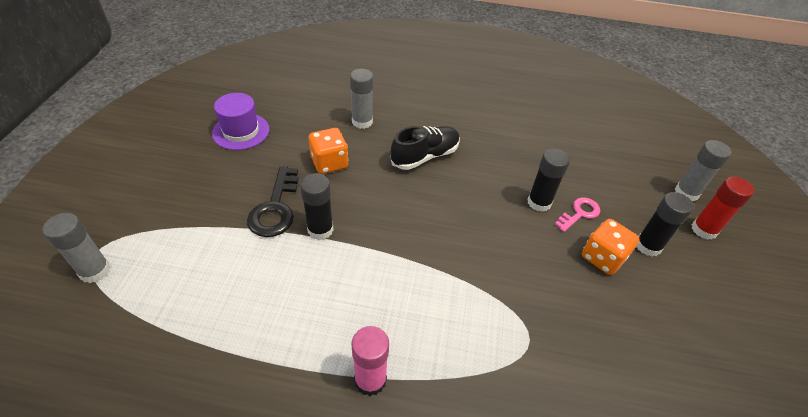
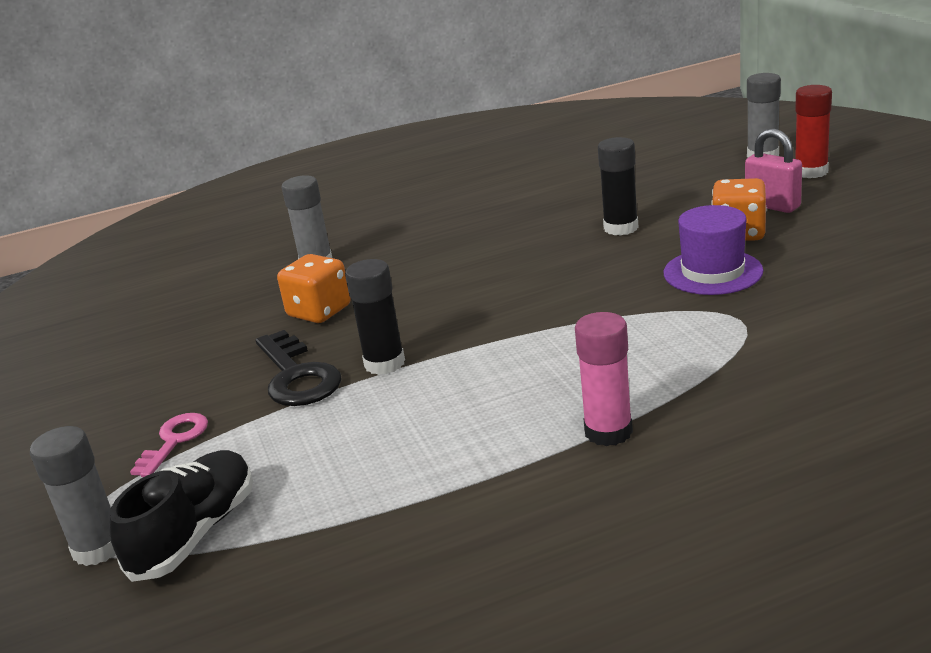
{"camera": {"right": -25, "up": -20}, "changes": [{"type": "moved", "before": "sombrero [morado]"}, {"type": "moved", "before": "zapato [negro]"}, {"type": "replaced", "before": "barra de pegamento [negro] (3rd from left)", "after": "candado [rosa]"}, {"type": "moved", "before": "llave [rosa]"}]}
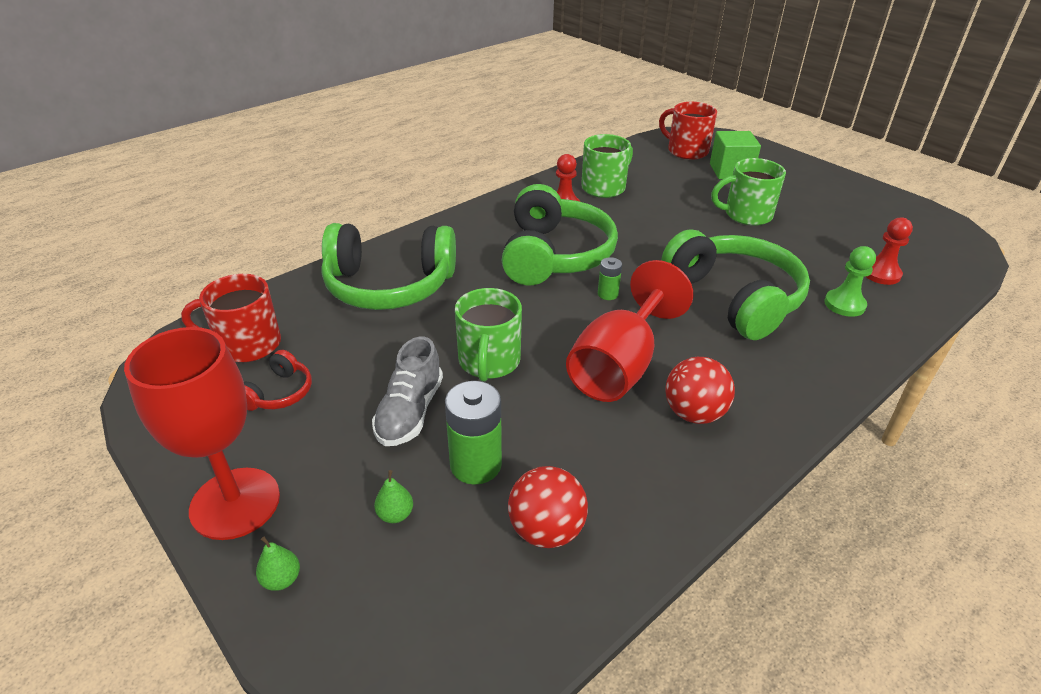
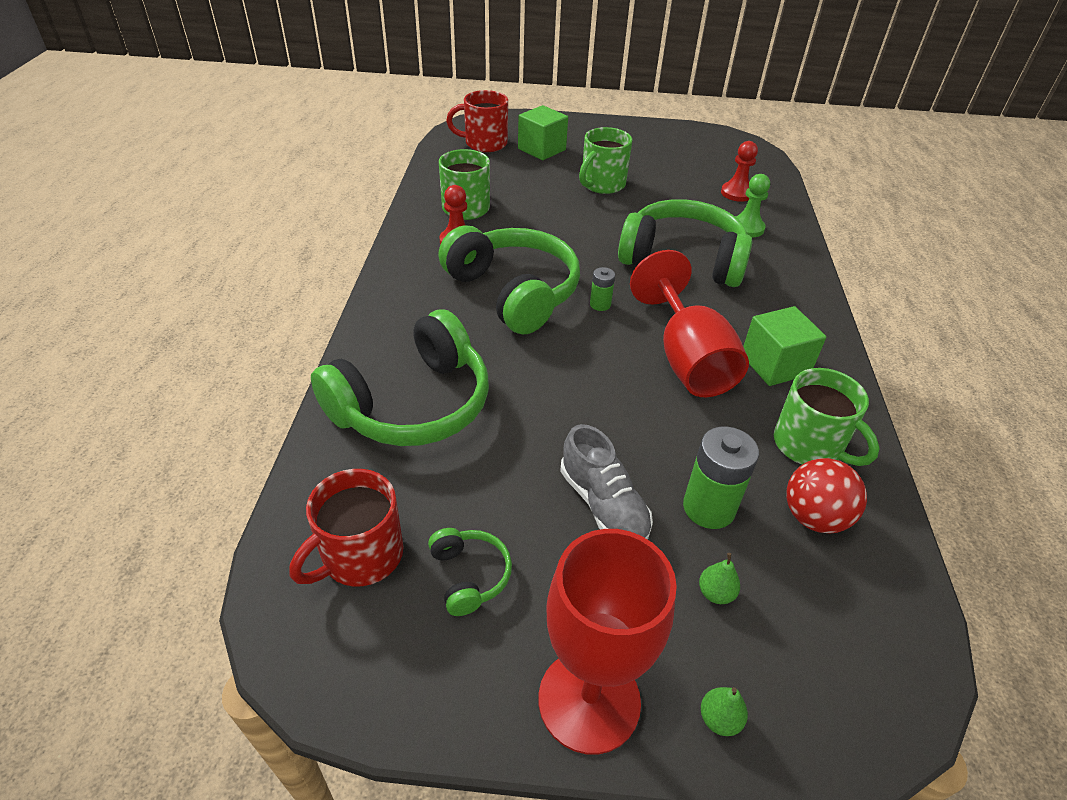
{"camera": {"right": -45, "up": 5}, "changes": [{"type": "moved", "before": "taza [verde] (1st from left in the first image)", "after": "taza [verde] (3rd from left)"}, {"type": "recoloured", "before": "auriculares [rojo]", "after": "auriculares [verde] (2nd from left)"}, {"type": "replaced", "before": "pelota [rojo] (2nd from left)", "after": "cubo [verde] (2nd from left)"}]}
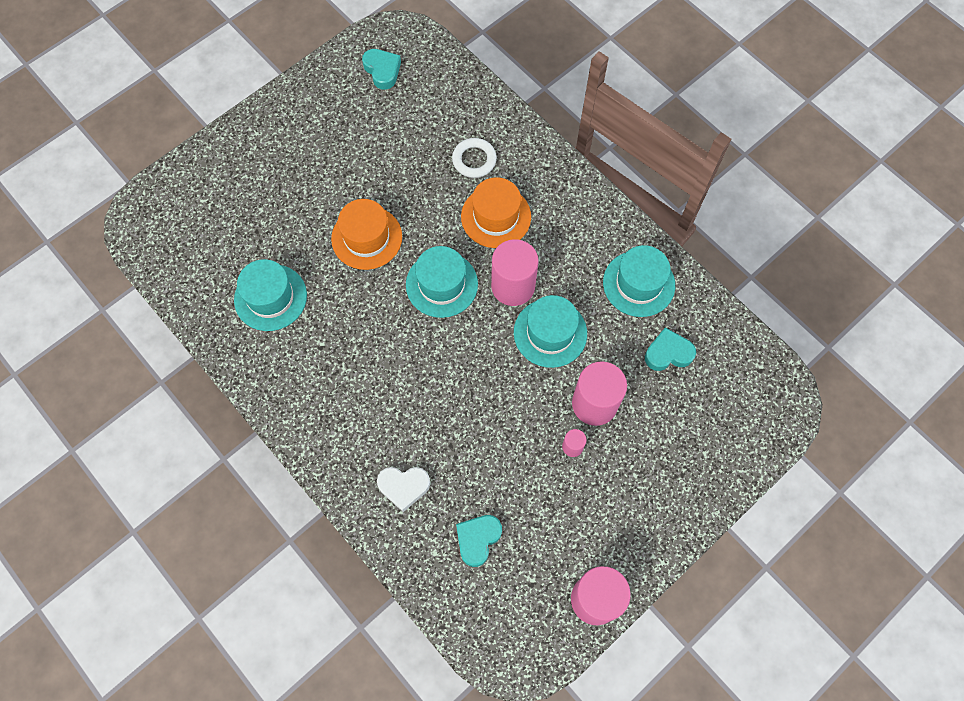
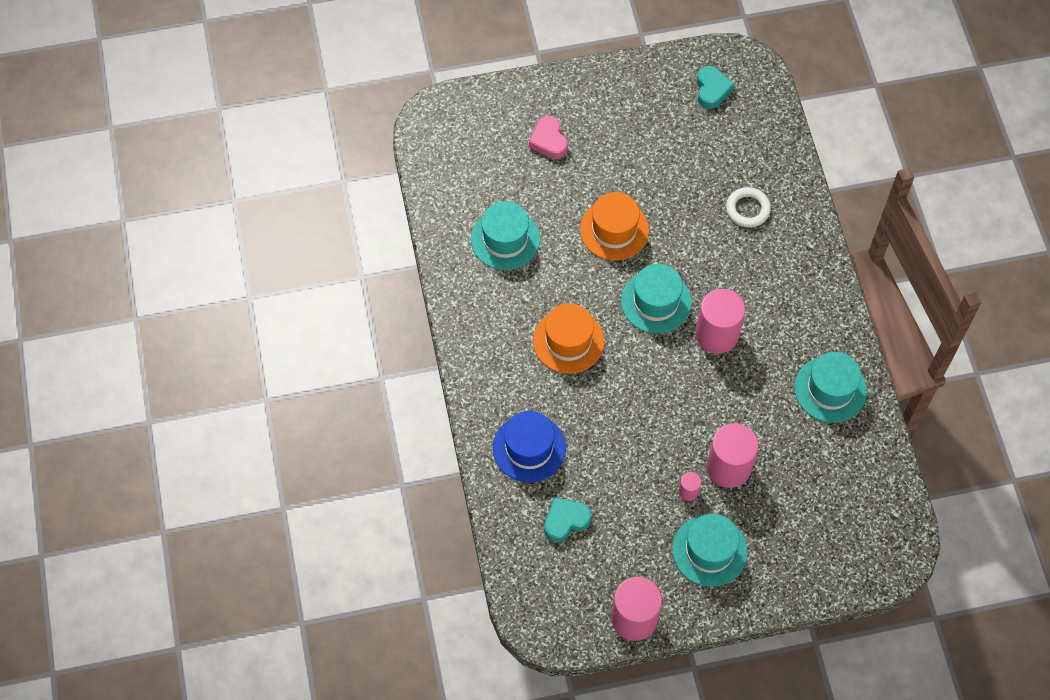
{"camera": {"right": 30, "up": -5}, "changes": [{"type": "moved", "before": "sombrero [naranja] (2nd from left in the first image)", "after": "sombrero [naranja] (1st from left)"}, {"type": "moved", "before": "sombrero [turquesa] (3rd from left)"}, {"type": "removed", "before": "corazón [turquesa] (3rd from left)"}, {"type": "replaced", "before": "corazón [blanco]", "after": "sombrero [azul]"}, {"type": "added", "after": "corazón [rosa]"}]}
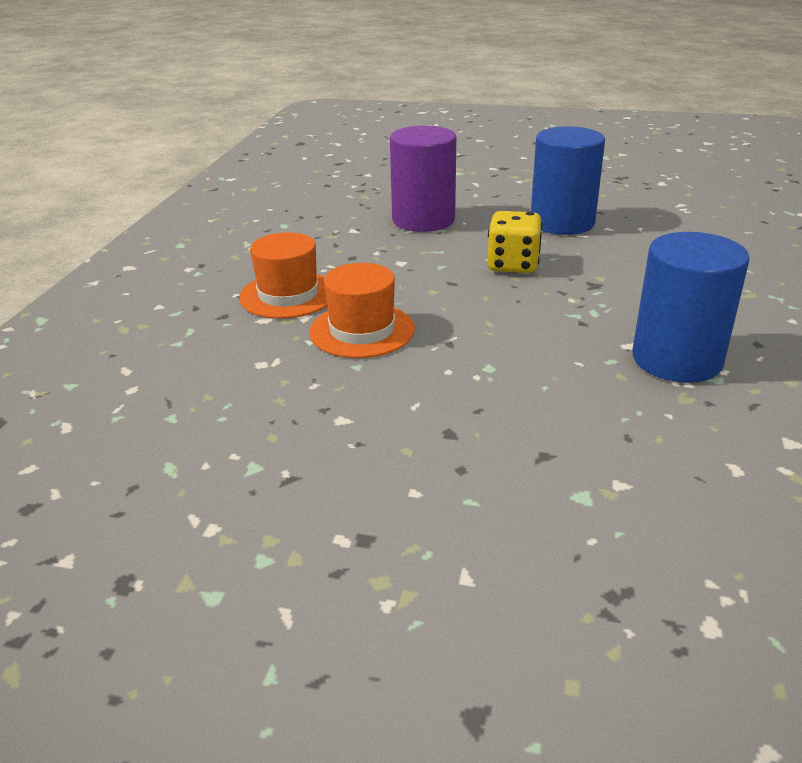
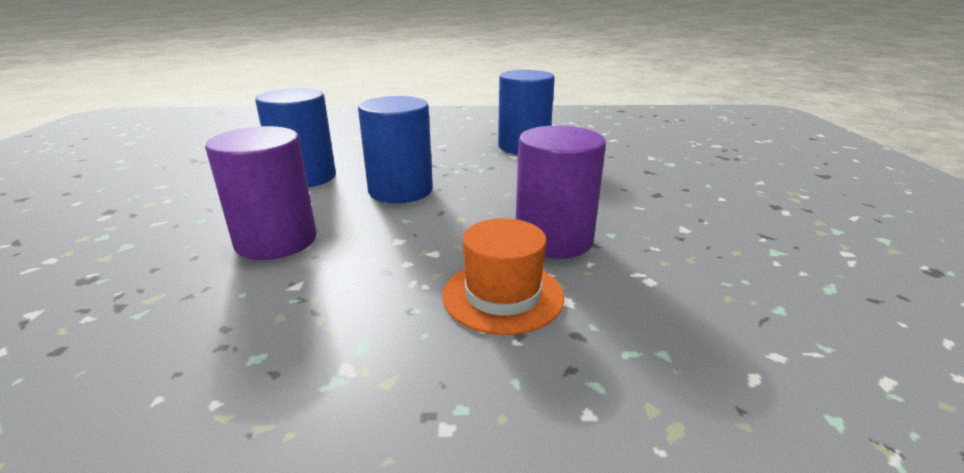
{"camera": {"right": -105, "up": -5}, "changes": [{"type": "replaced", "before": "dado [amarillo]", "after": "cilindro [azul] (2nd from left)"}, {"type": "replaced", "before": "sombrero [naranja] (2nd from left)", "after": "cilindro [morado] (2nd from left)"}]}
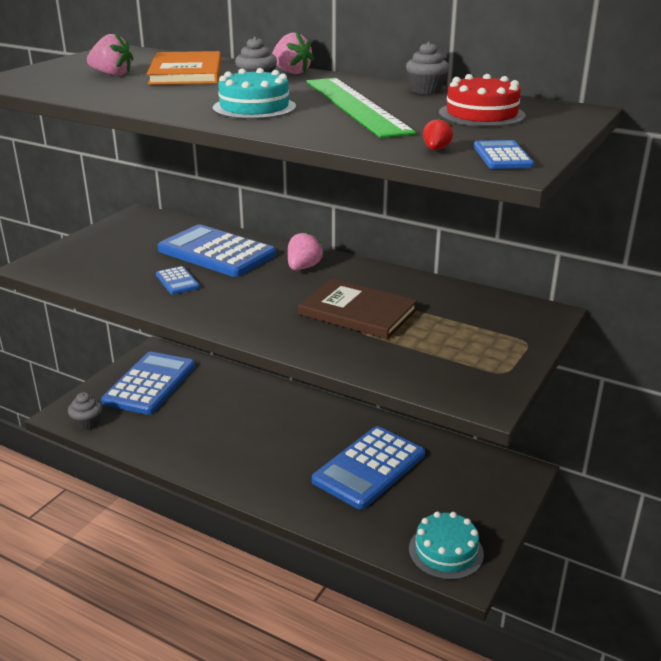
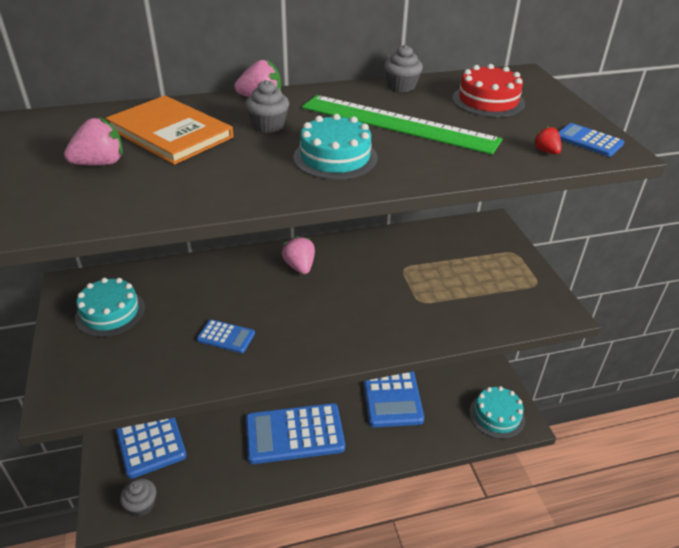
{"camera": {"right": -45, "up": 10}, "changes": [{"type": "moved", "before": "calculadora [azul] (3rd from left)"}, {"type": "removed", "before": "libro [marrón]"}, {"type": "added", "after": "tarta [turquesa] (1st from left)"}]}
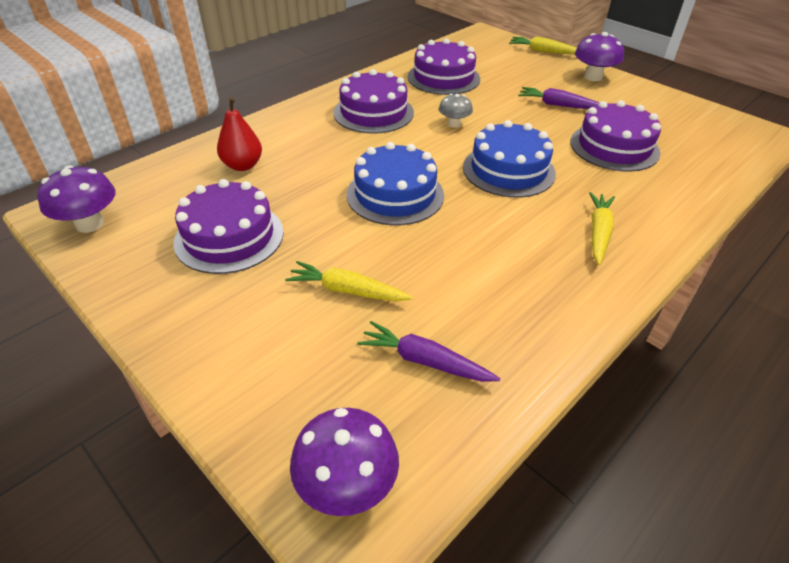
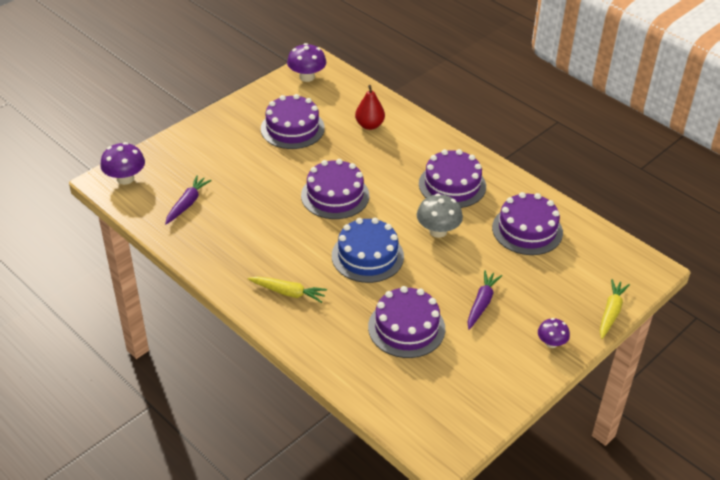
{"camera": {"right": 90, "up": 0}, "changes": [{"type": "resized", "before": "seta [morado] (3rd from left)", "scale": 0.63}, {"type": "resized", "before": "seta [gris]", "scale": 1.58}, {"type": "recoloured", "before": "tarta [azul] (1st from left)", "after": "tarta [morado] (2nd from left)"}, {"type": "removed", "before": "zanahoria [amarillo] (1st from left)"}]}
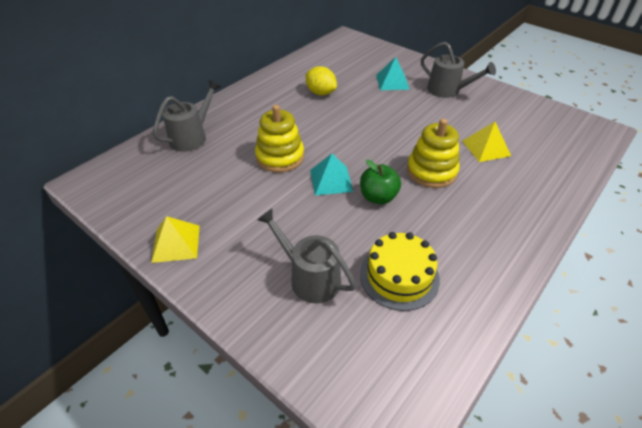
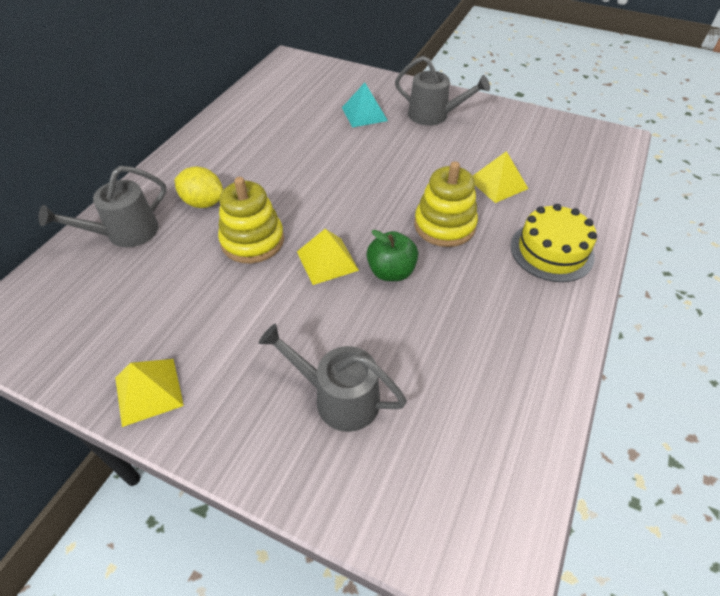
{"camera": {"right": -15, "up": 5}, "changes": [{"type": "moved", "before": "limón [amarillo]"}, {"type": "turned", "before": "regadera [gris] (1st from left)", "turn": -150}, {"type": "recoloured", "before": "pirámide [turquesa] (1st from left)", "after": "pirámide [amarillo] (2nd from left)"}, {"type": "moved", "before": "tarta [amarillo]"}]}
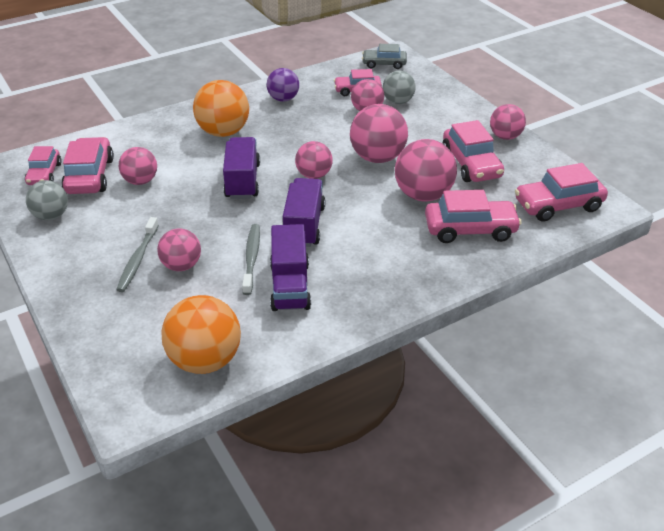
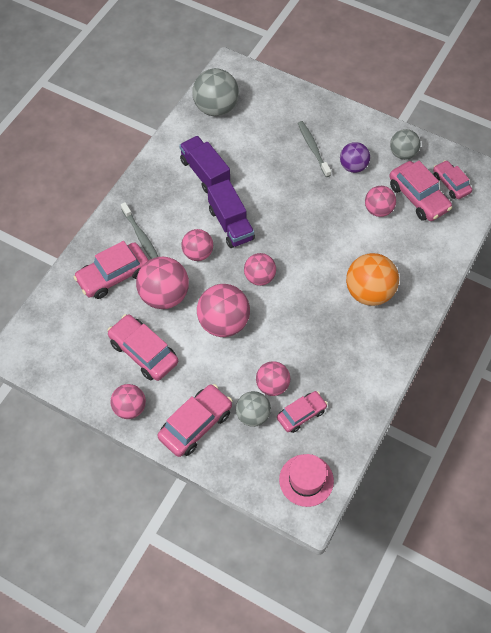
{"camera": {"right": 150, "up": 20}, "changes": [{"type": "replaced", "before": "coche [gris]", "after": "sombrero [rosa]"}, {"type": "moved", "before": "pelota [morado]"}, {"type": "removed", "before": "camión [morado] (1st from left)"}, {"type": "moved", "before": "coche [rosa] (6th from left in the first image)", "after": "coche [rosa] (3rd from left)"}, {"type": "moved", "before": "cepillo de dientes [gris] (2nd from left in the first image)", "after": "cepillo de dientes [gris] (1st from left)"}, {"type": "moved", "before": "pelota [rosa] (2nd from left in the first image)", "after": "pelota [rosa] (3rd from left)"}, {"type": "recoloured", "before": "pelota [naranja] (1st from left)", "after": "pelota [gris] (1st from left)"}]}
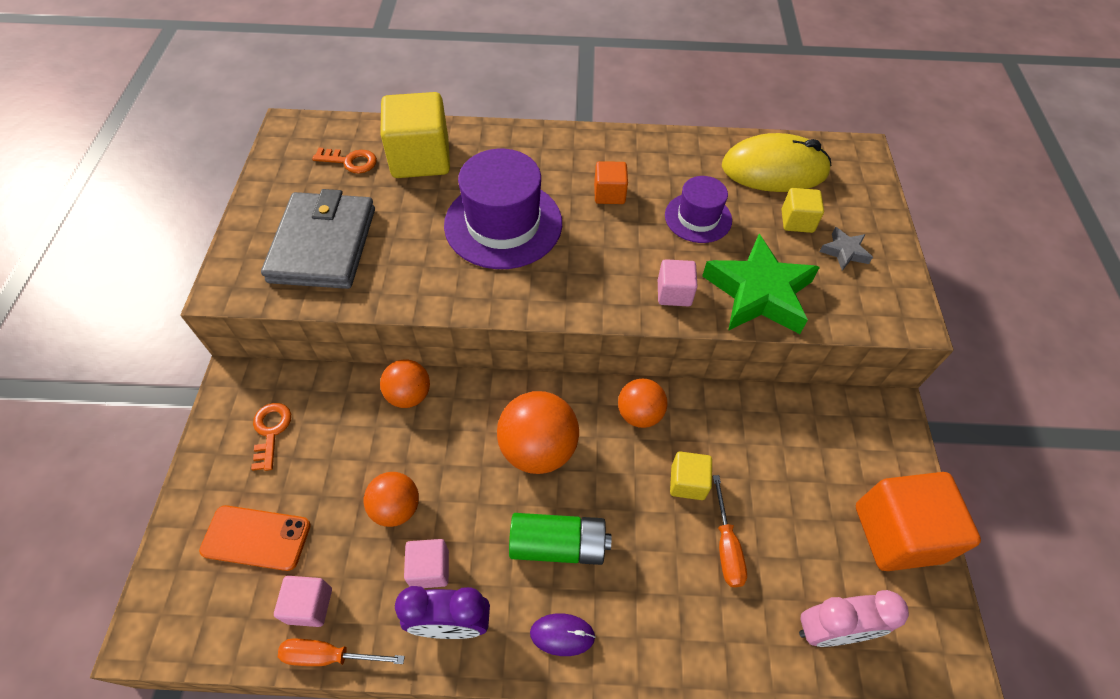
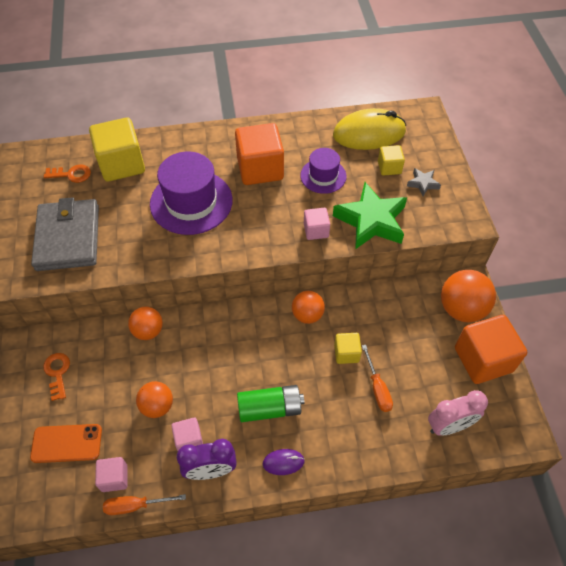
{"camera": {"right": -10, "up": 0}, "changes": [{"type": "resized", "before": "cubo [naranja] (1st from left)", "scale": 1.96}, {"type": "moved", "before": "pelota [naranja] (3rd from left in the first image)", "after": "pelota [naranja] (4th from left)"}]}
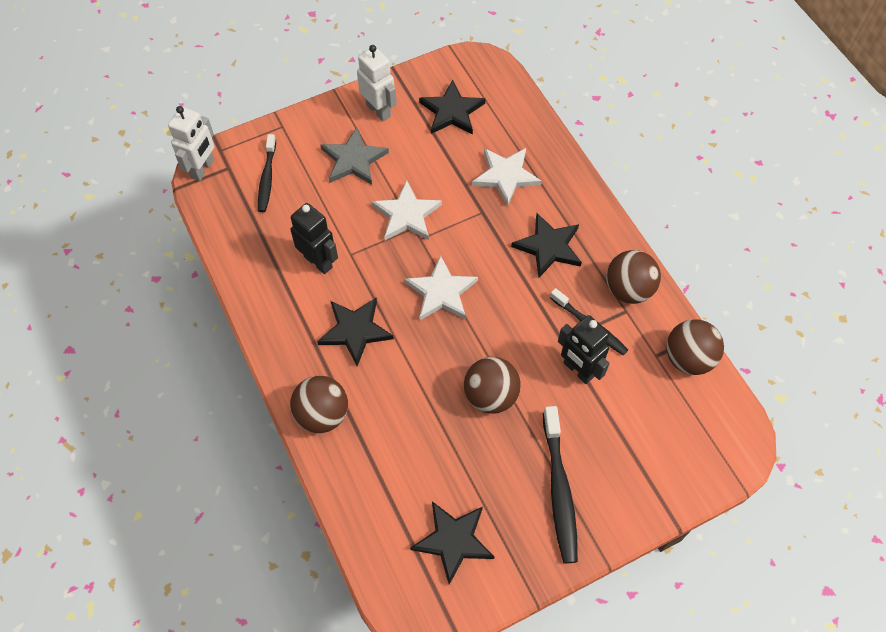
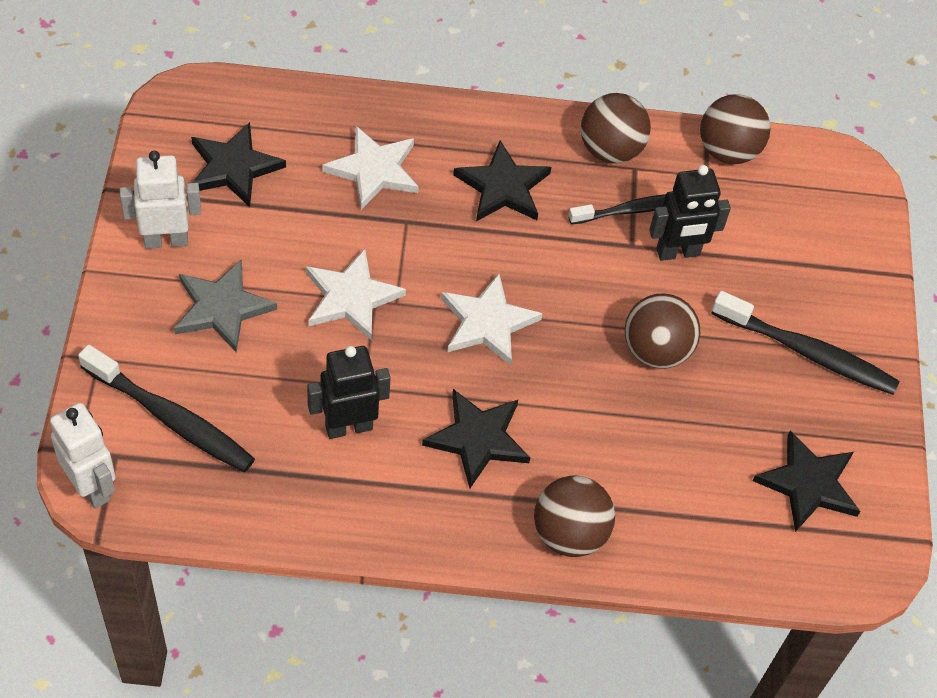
{"camera": {"right": -65, "up": -5}, "changes": [{"type": "resized", "before": "cepillo de dientes [negro] (1st from left)", "scale": 1.51}]}
